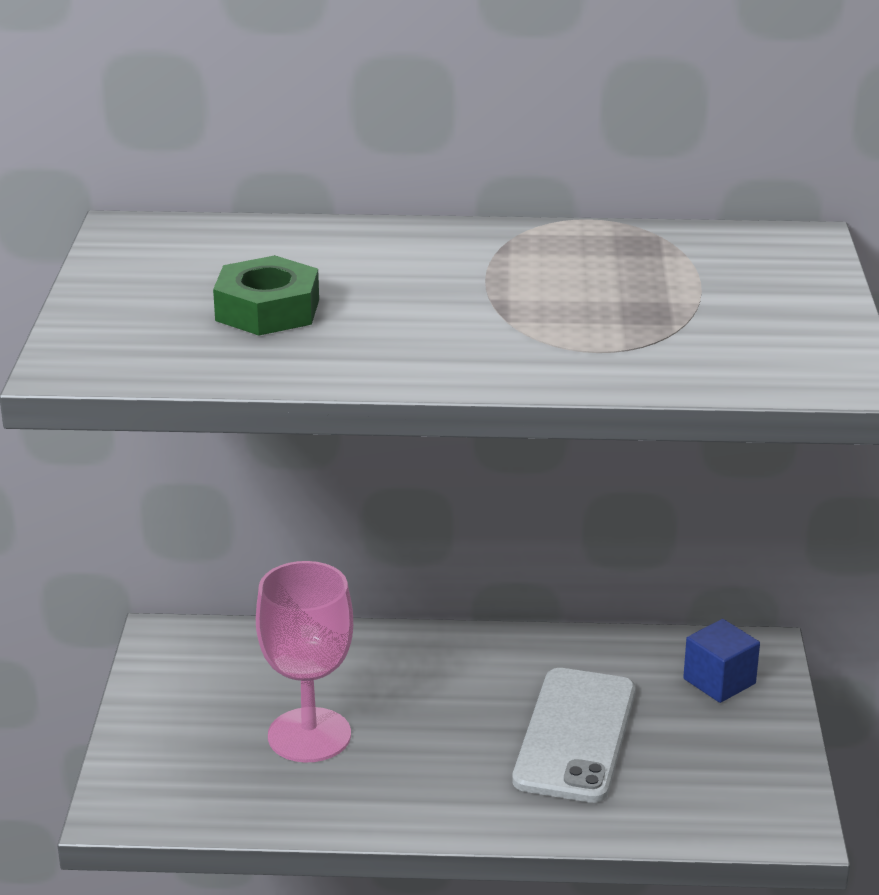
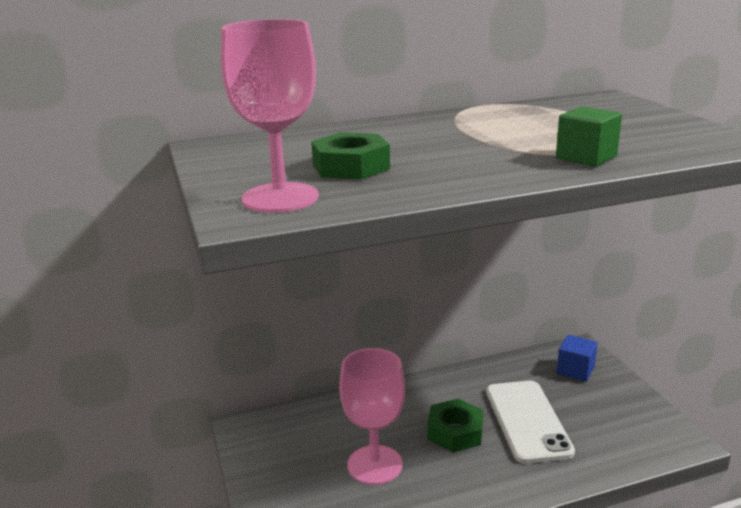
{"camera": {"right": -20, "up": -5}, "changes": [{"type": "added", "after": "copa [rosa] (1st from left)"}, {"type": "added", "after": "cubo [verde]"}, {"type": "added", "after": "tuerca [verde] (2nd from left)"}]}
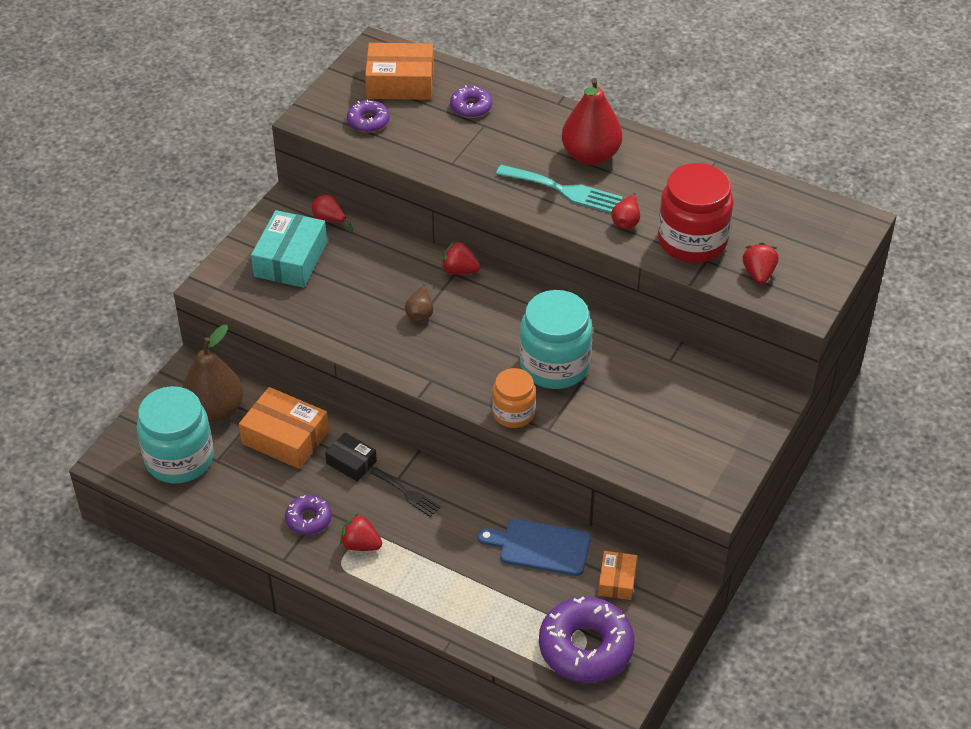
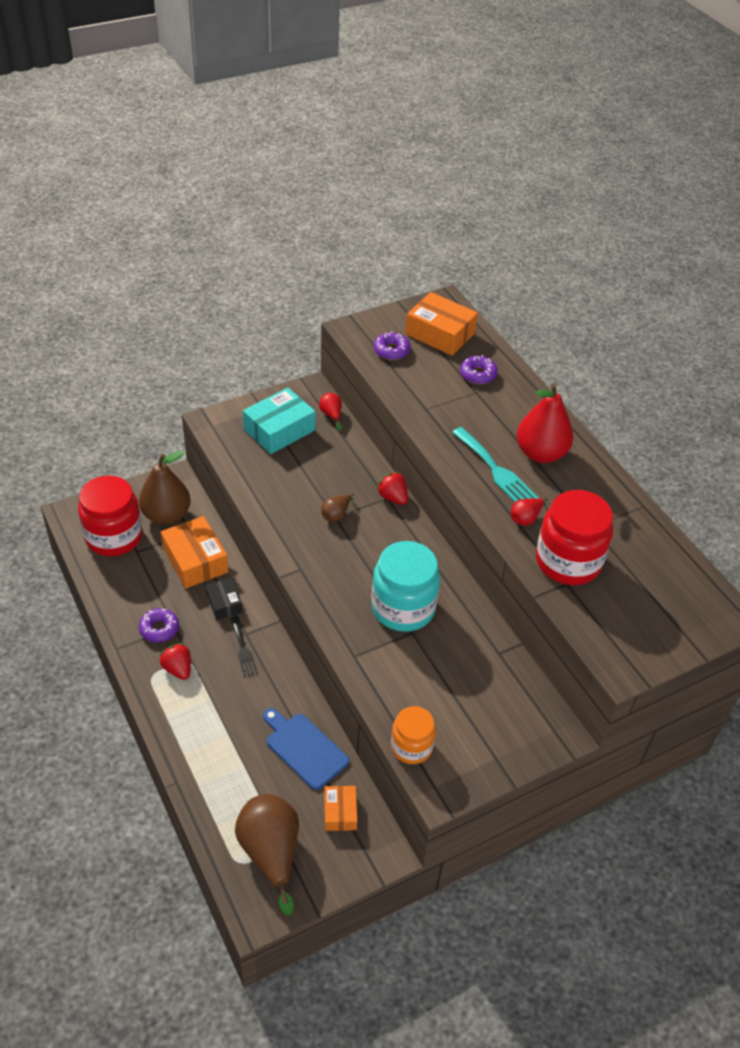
{"camera": {"right": 30, "up": 0}, "changes": [{"type": "removed", "before": "fresa [rojo] (3rd from left)"}, {"type": "moved", "before": "tarro [naranja]"}, {"type": "recoloured", "before": "tarro [turquesa] (1st from left)", "after": "tarro [rojo] (1st from left)"}, {"type": "turned", "before": "caja [naranja] (3rd from left in the first image)", "turn": -45}, {"type": "replaced", "before": "rosquilla [morado] (4th from left)", "after": "pera [marrón] (2nd from left)"}]}
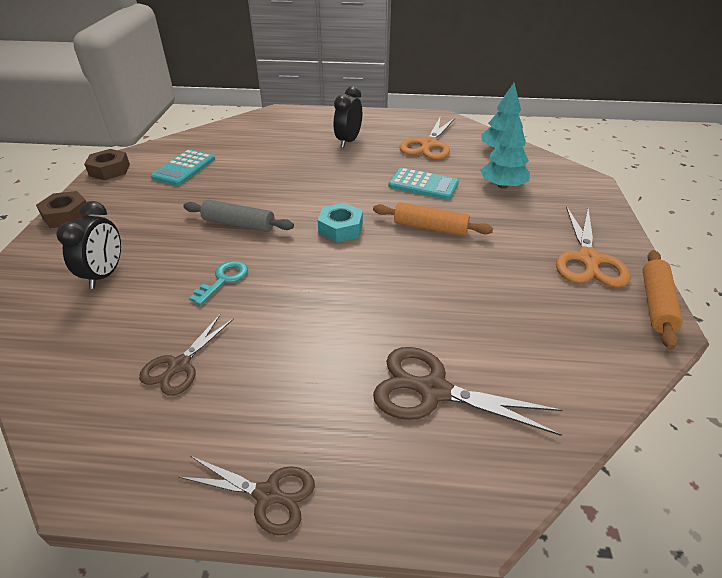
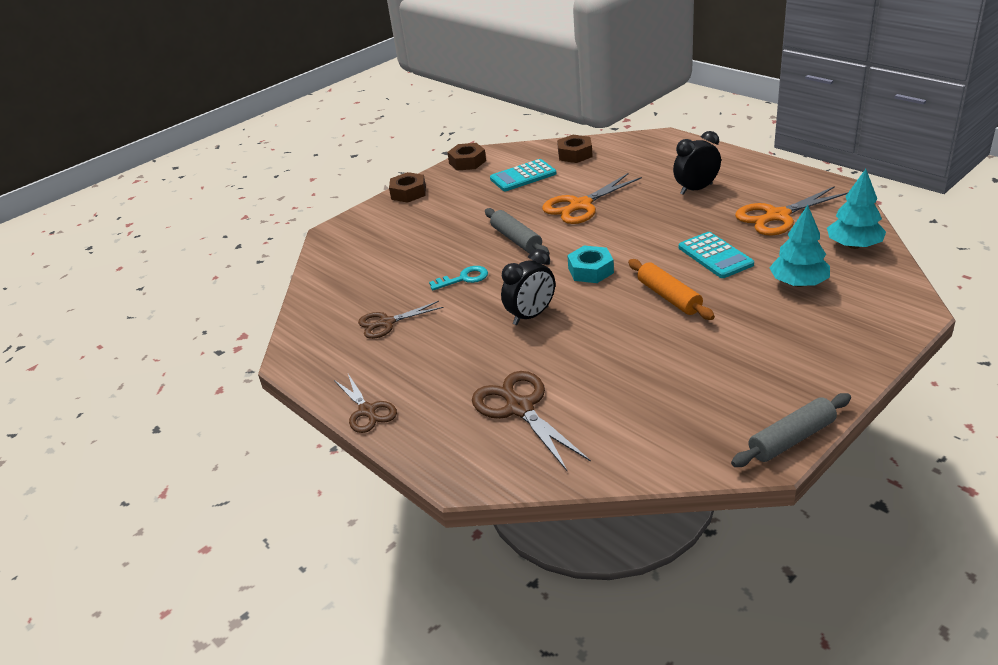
{"camera": {"right": 45, "up": -5}, "changes": [{"type": "moved", "before": "despertador [negro] (1st from left)"}, {"type": "moved", "before": "tijeras [naranja] (2nd from left in the first image)", "after": "tijeras [naranja] (1st from left)"}, {"type": "recoloured", "before": "rodillo [naranja] (2nd from left)", "after": "rodillo [gris] (2nd from left)"}, {"type": "added", "after": "tuerca [marrón] (3rd from left)"}]}
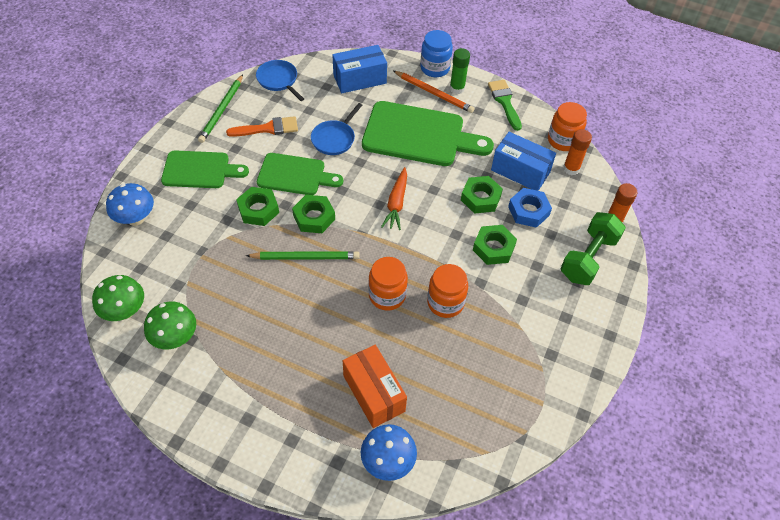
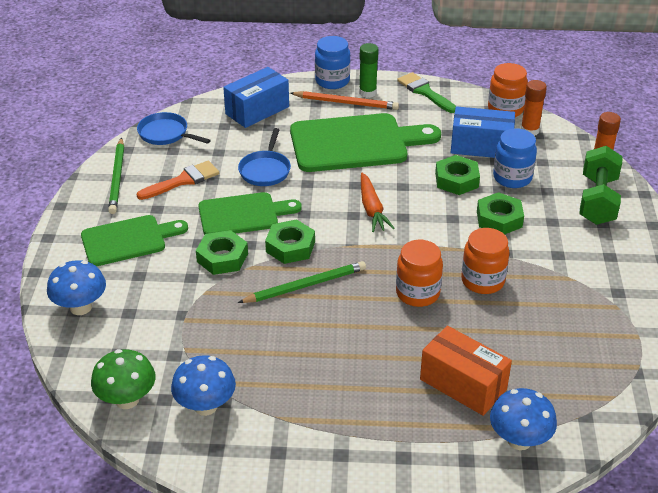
{"camera": {"right": -20, "up": -15}, "changes": [{"type": "replaced", "before": "tuerca [azul]", "after": "tarro [azul] (2nd from left)"}, {"type": "recoloured", "before": "seta [verde] (2nd from left)", "after": "seta [azul] (2nd from left)"}]}
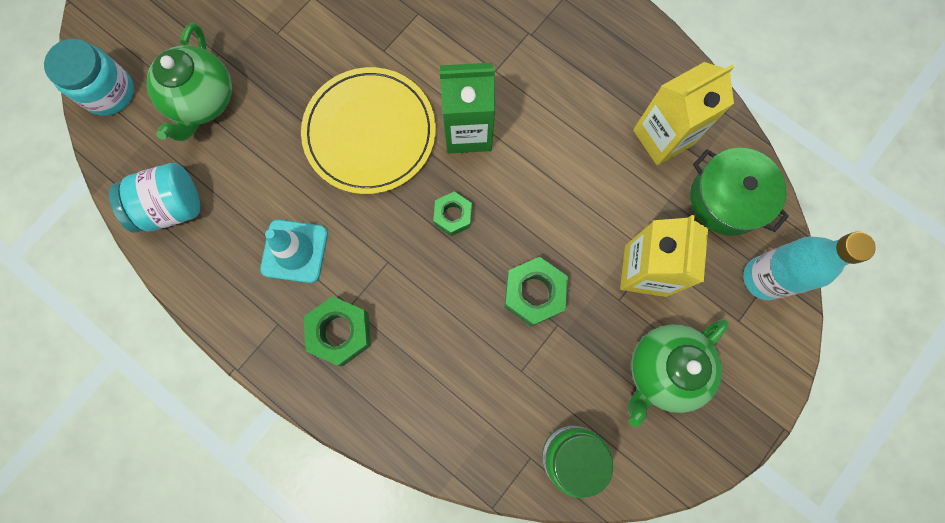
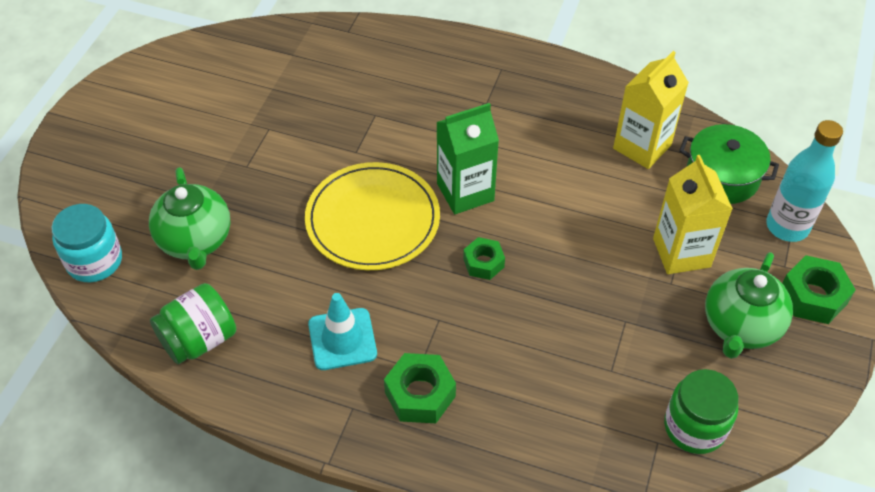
{"camera": {"right": -20, "up": -25}, "changes": [{"type": "recoloured", "before": "tarro [turquesa] (2nd from left)", "after": "tarro [verde] (1st from left)"}, {"type": "moved", "before": "tuerca [verde] (3rd from left)"}]}
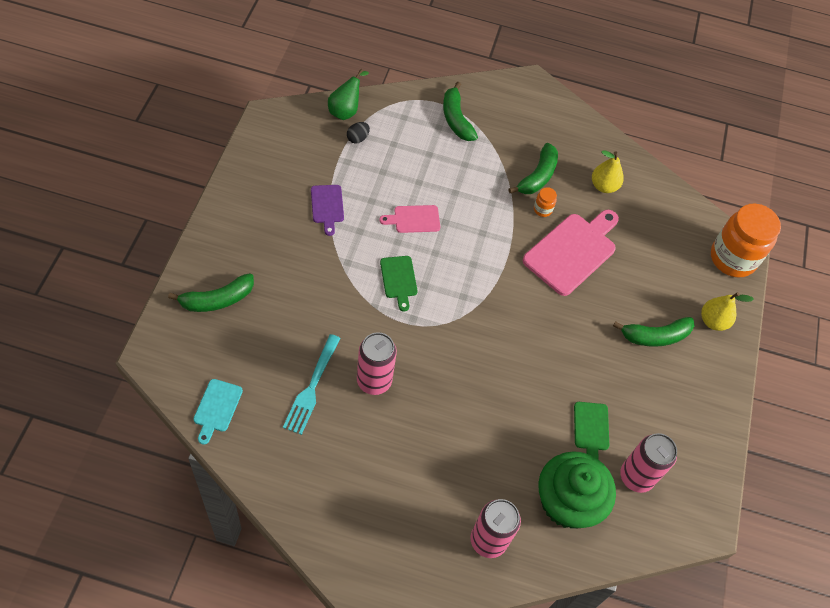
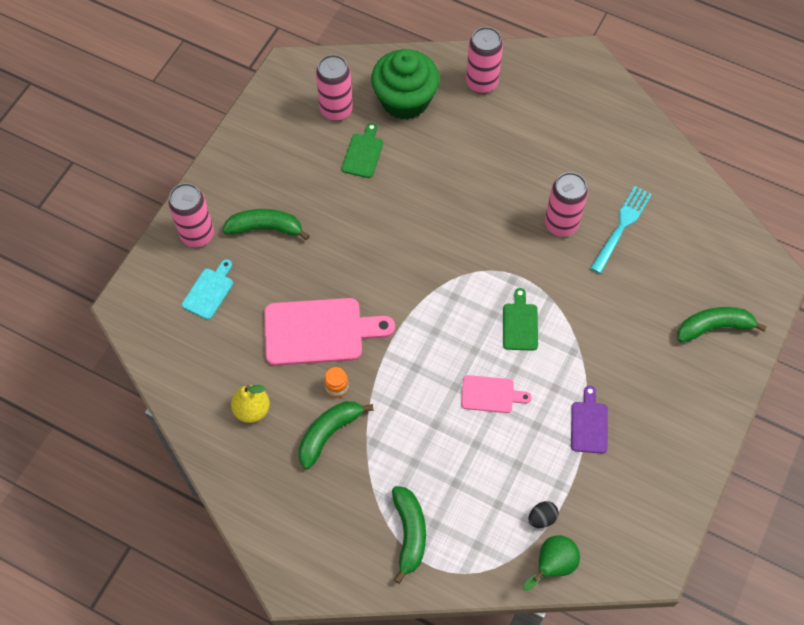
{"camera": {"right": -160, "up": 5}, "changes": [{"type": "removed", "before": "tarro [naranja] (2nd from left)"}, {"type": "turned", "before": "tabla de cortar [rosa] (2nd from left in the first image)", "turn": -150}, {"type": "replaced", "before": "pera [amarillo] (2nd from left)", "after": "lata [rosa] (1st from left)"}, {"type": "moved", "before": "tabla de cortar [turquesa]"}]}
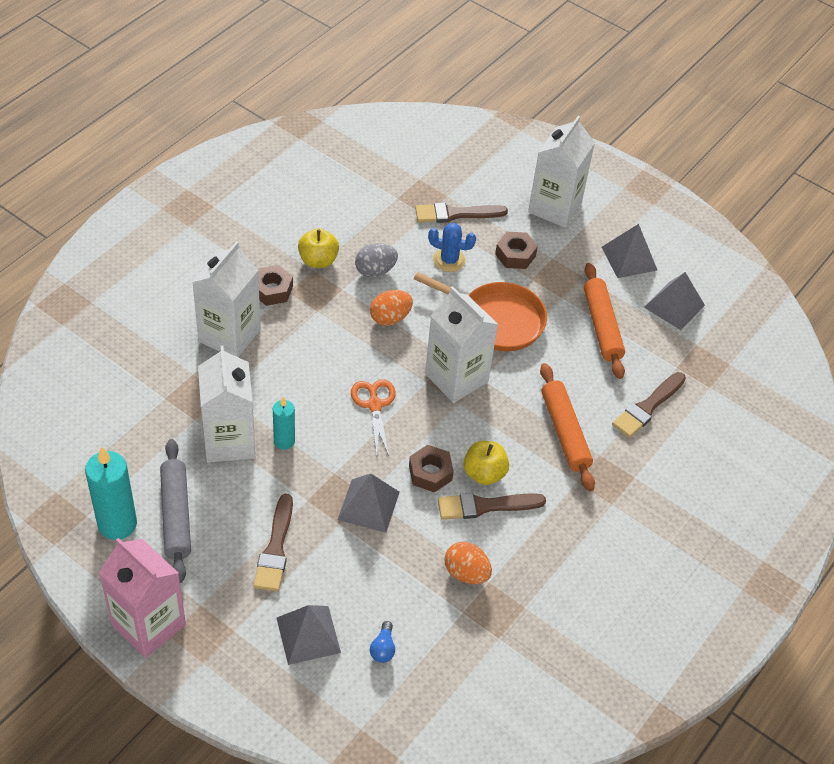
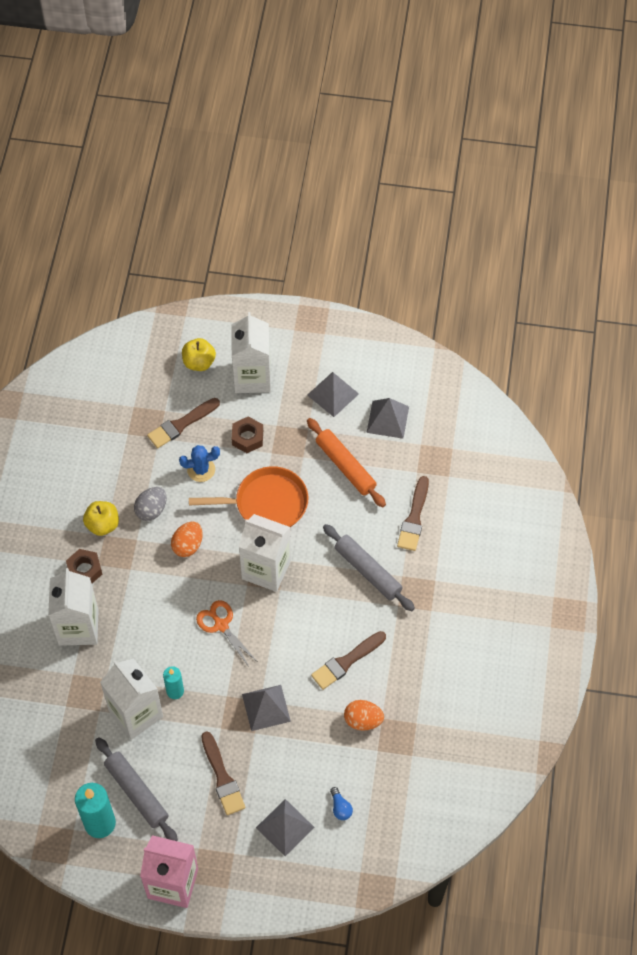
{"camera": {"right": -25, "up": 10}, "changes": [{"type": "recoloured", "before": "rodillo [naranja] (1st from left)", "after": "rodillo [gris] (2nd from left)"}, {"type": "moved", "before": "manzana [amarillo] (2nd from left)"}, {"type": "removed", "before": "tuerca [marrón] (2nd from left)"}]}
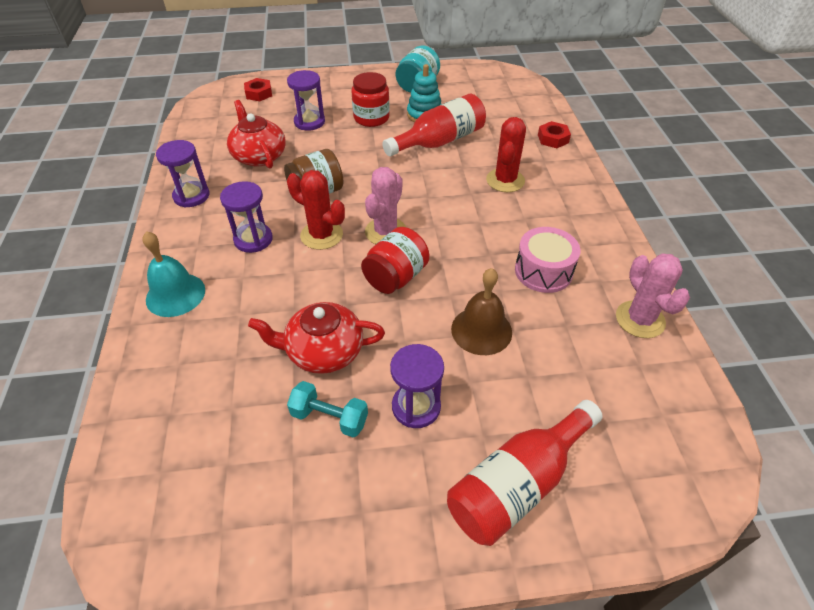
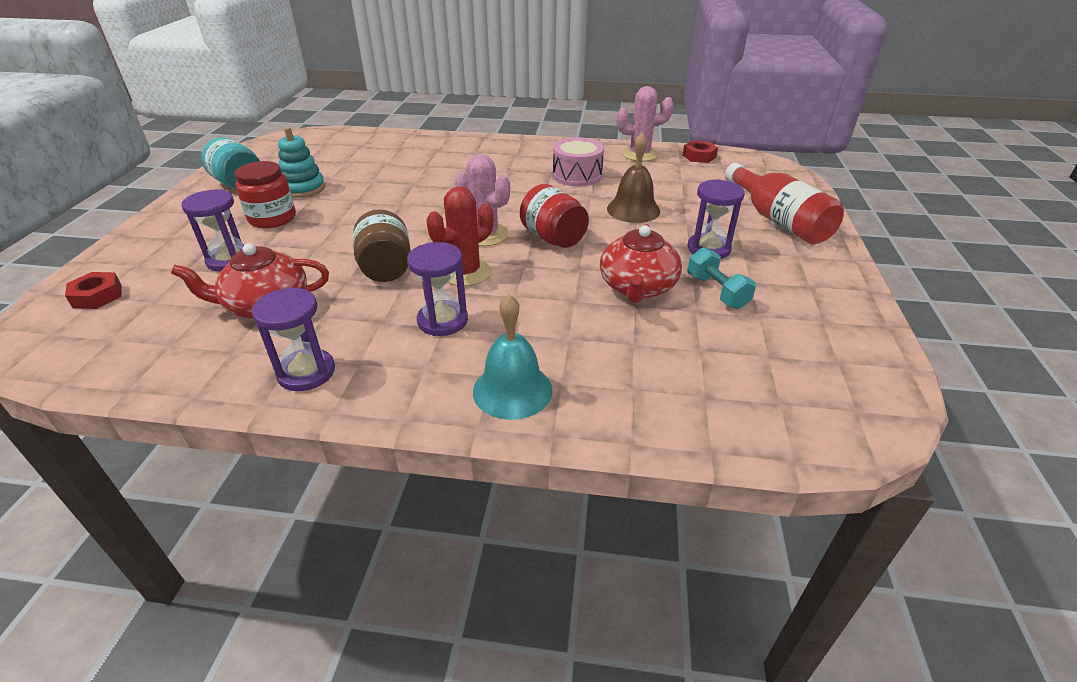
{"camera": {"right": -75, "up": -10}, "changes": [{"type": "removed", "before": "botella [rojo] (1st from left)"}, {"type": "removed", "before": "cactus [rojo] (2nd from left)"}, {"type": "moved", "before": "tuerca [rojo] (2nd from left)"}, {"type": "turned", "before": "mancuerna [turquesa]", "turn": -60}]}
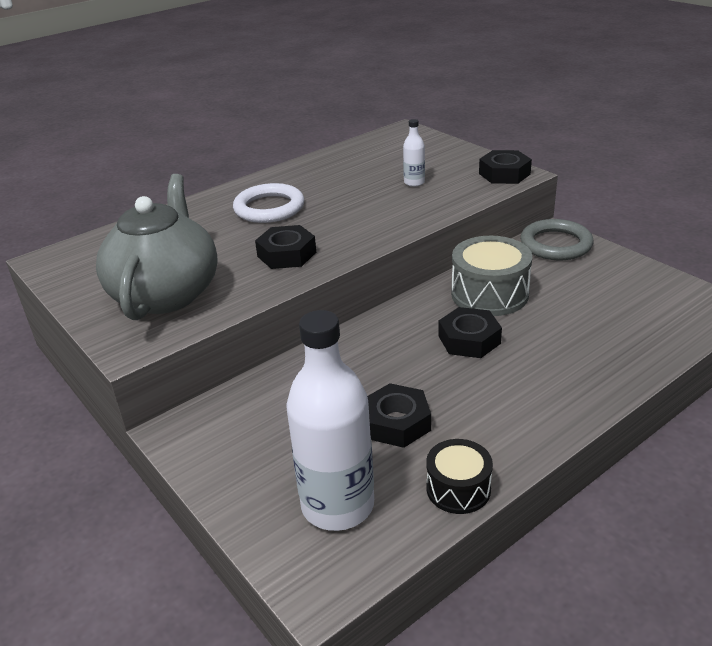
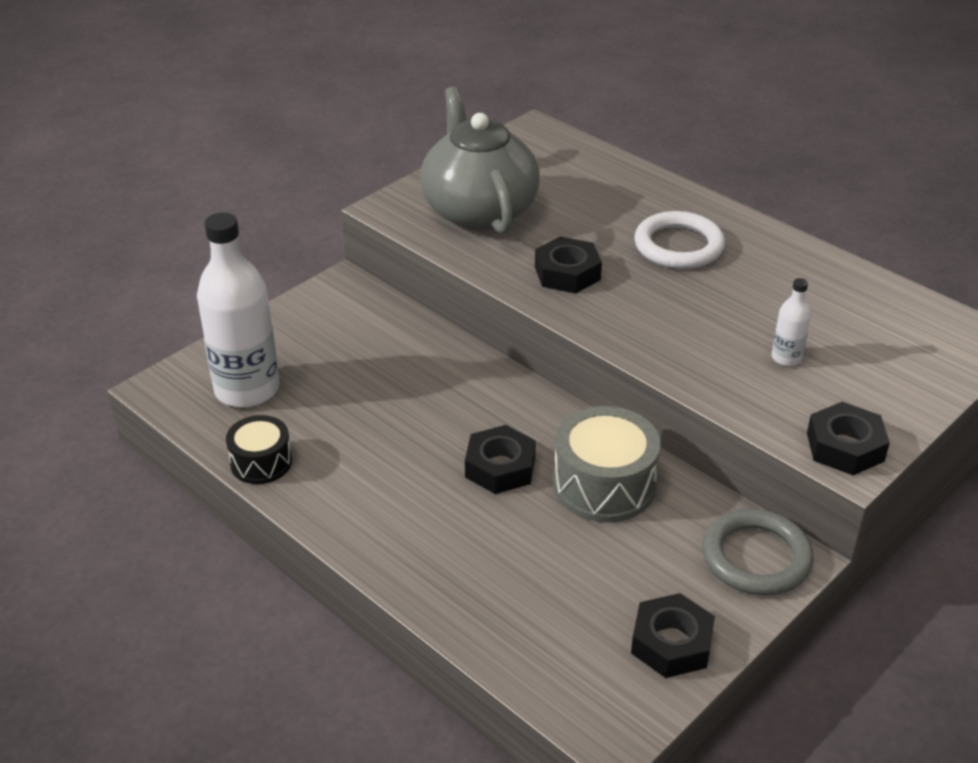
{"camera": {"right": 80, "up": 5}, "changes": [{"type": "turned", "before": "tetera [gris]", "turn": -105}, {"type": "moved", "before": "tuerca [negro] (2nd from left in the first image)", "after": "tuerca [negro] (3rd from left)"}]}
